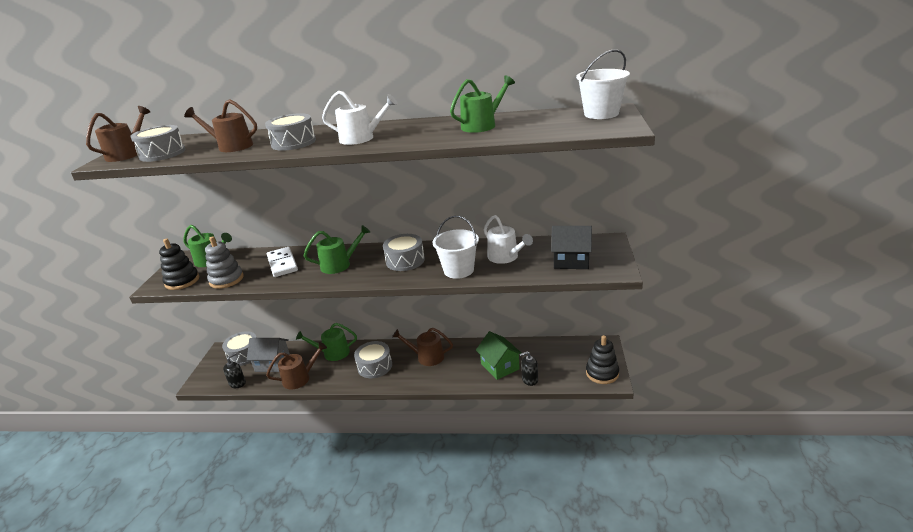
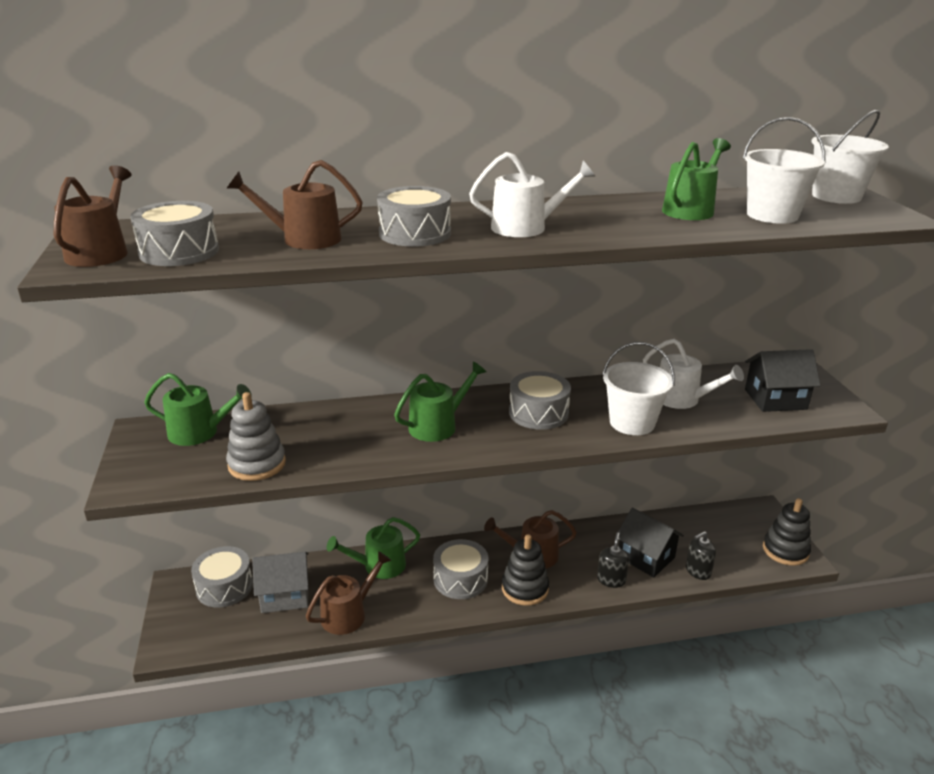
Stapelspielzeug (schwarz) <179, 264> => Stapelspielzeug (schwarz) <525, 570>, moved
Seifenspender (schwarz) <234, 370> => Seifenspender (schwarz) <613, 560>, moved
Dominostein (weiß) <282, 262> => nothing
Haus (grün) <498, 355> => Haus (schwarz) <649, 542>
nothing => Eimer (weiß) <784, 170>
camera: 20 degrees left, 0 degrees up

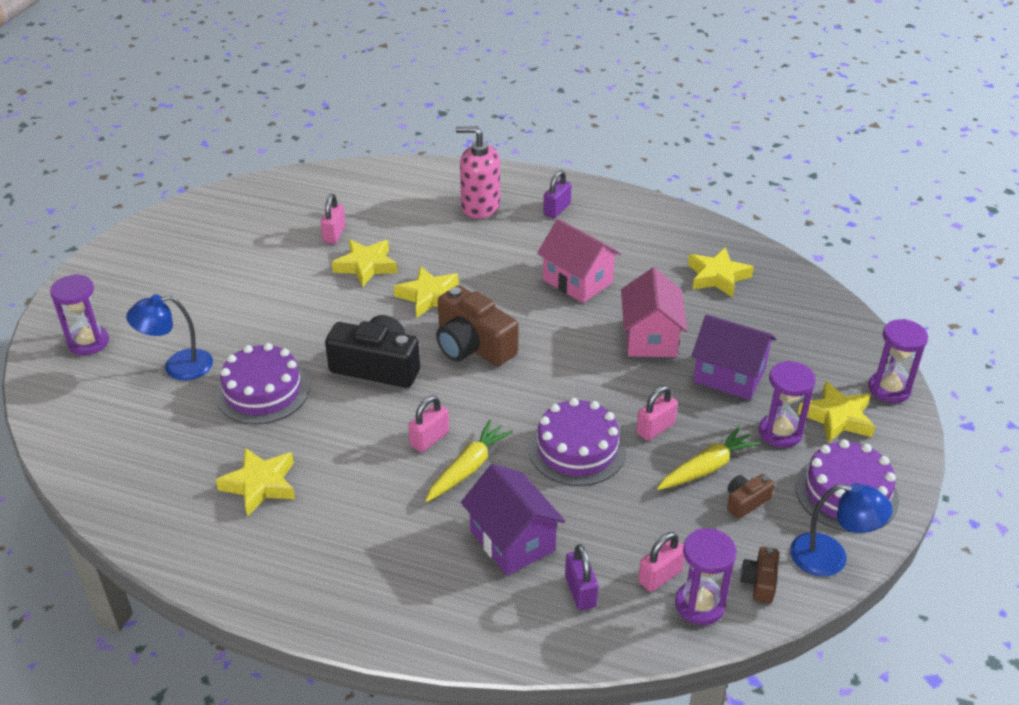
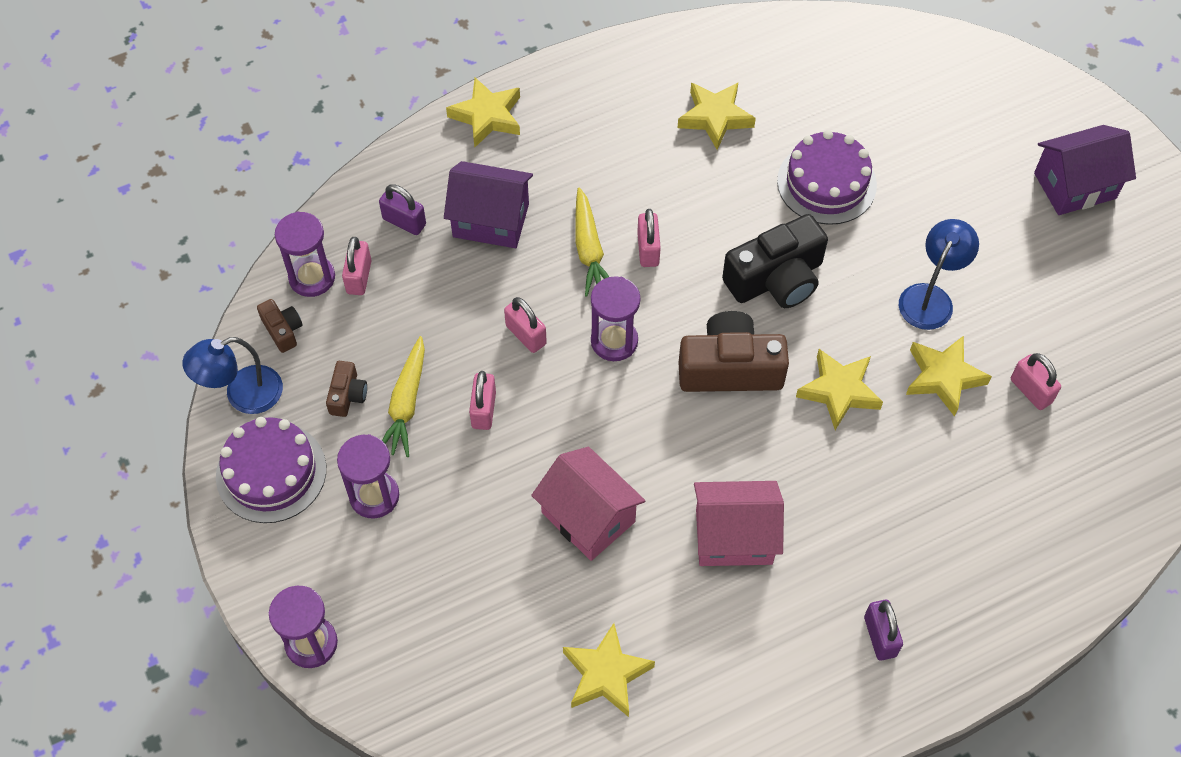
Sanduhr (lila) <79, 314> => Sanduhr (lila) <615, 318>, moved
Lampe (blau) <169, 337> => Lampe (blau) <939, 274>, moved
Seifenspender (rosa) <478, 172> => nothing
Kuchen (lila) <577, 442> => Vorhängeschloss (rosa) <525, 325>
Haus (lila) <733, 357> => Haus (lila) <1085, 170>, moved
Stern (gelb) <836, 412> => Stern (gelb) <483, 112>, moved
camera: 135 degrees right, 20 degrees up

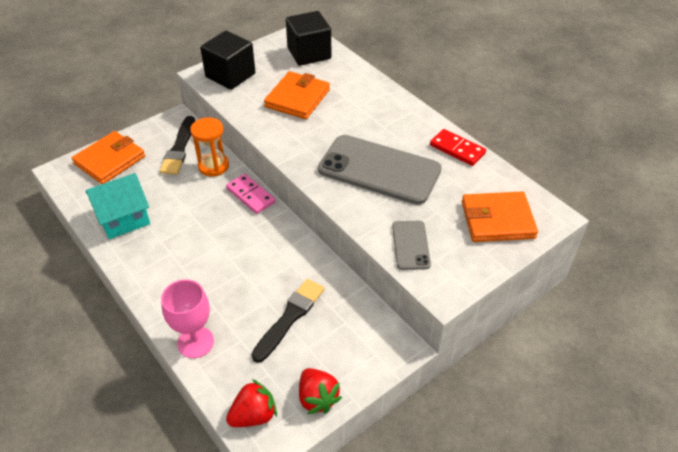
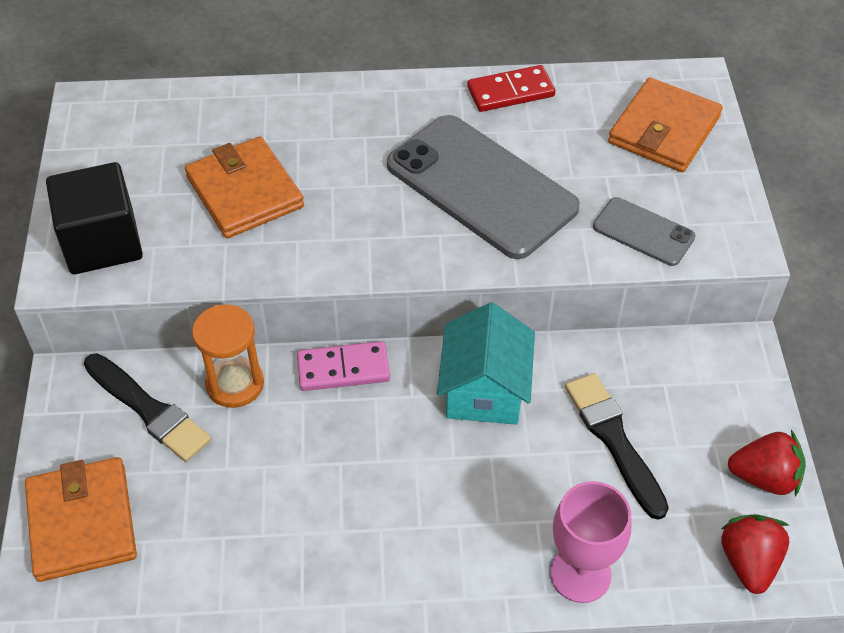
Haus (türkis) <118, 206> => Haus (türkis) <486, 363>, moved
Kubus (schwarz) <308, 38> => nothing
Handy (grau) <380, 170> => Handy (grau) <483, 187>, 75 degrees clockwise
camera: 55 degrees left, 5 degrees up

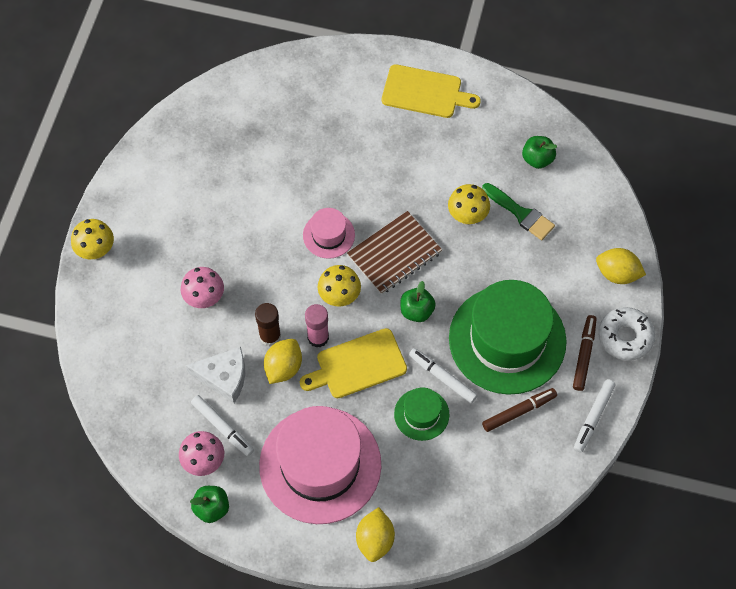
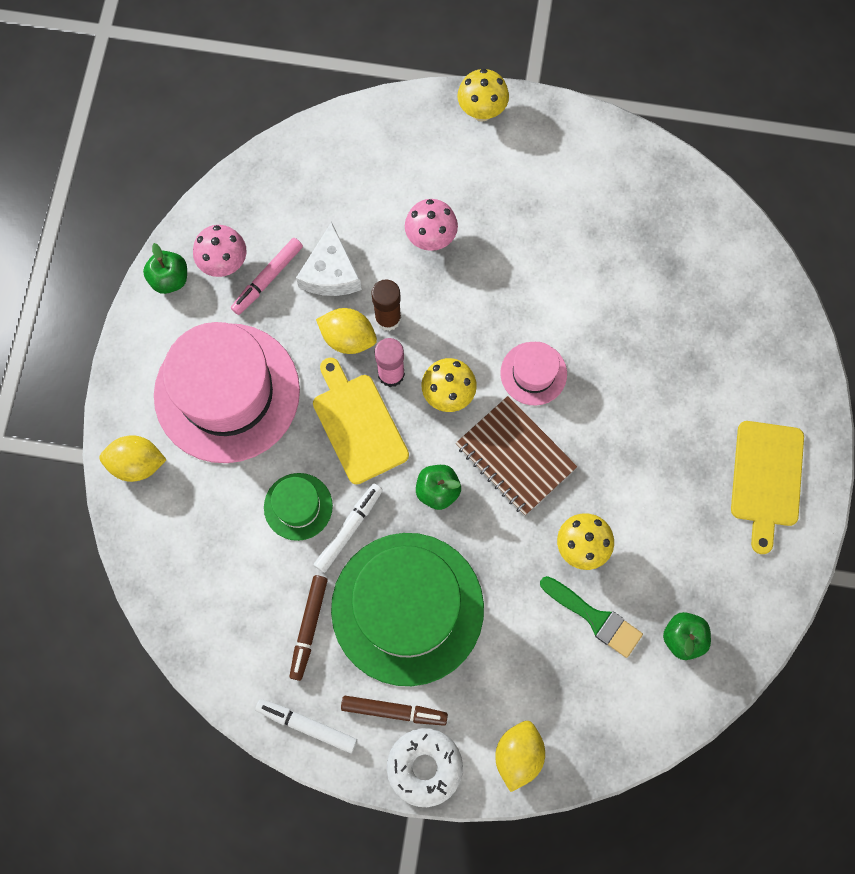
Filzstift (weiß) <222, 425> => Filzstift (rosa) <267, 276>
Pinsel (grün) <518, 211> => Pinsel (grün) <591, 617>, 90 degrees counterclockwise
Filzstift (braun) <519, 410> => Filzstift (braun) <308, 628>, 45 degrees clockwise
camera: 85 degrees right, 10 degrees up

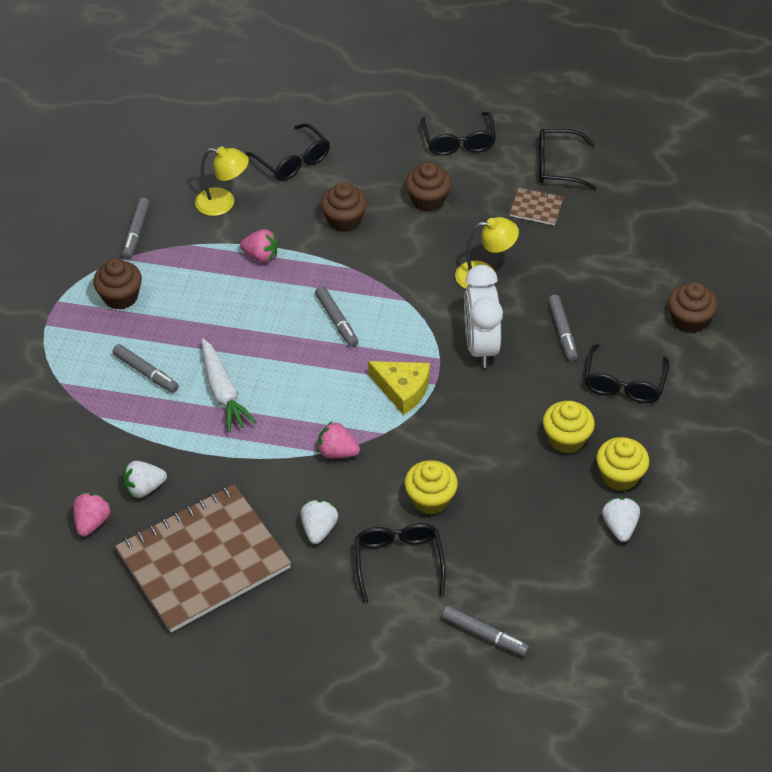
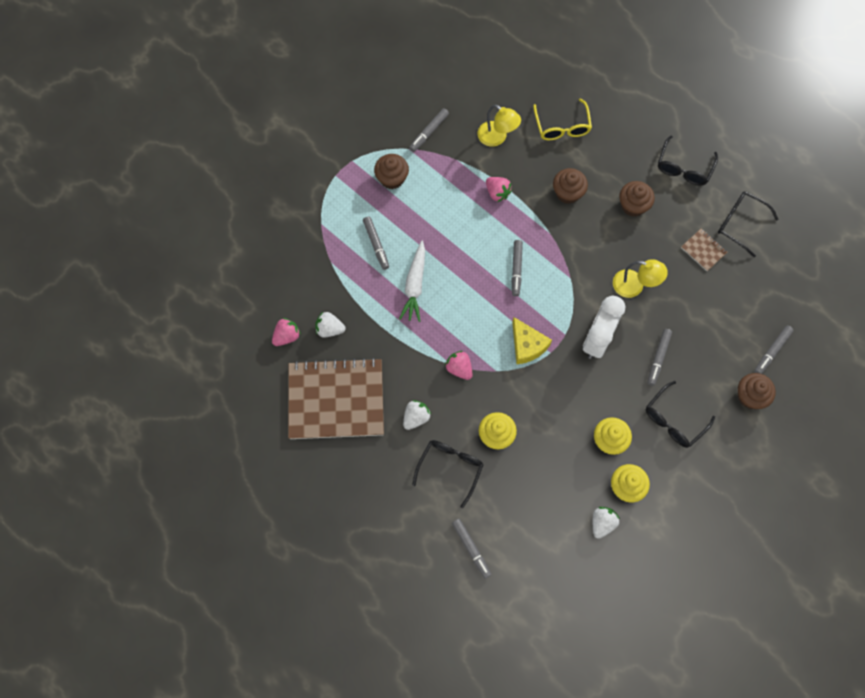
Brille (schwarz) <287, 152> => Brille (gelb) <562, 119>
nothing => Filzstift (grau) <774, 350>
camera: 30 degrees right, 20 degrees up

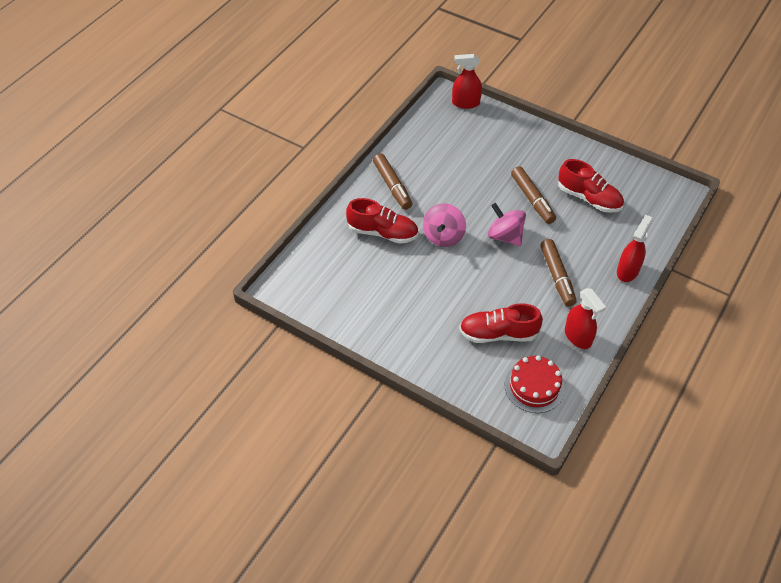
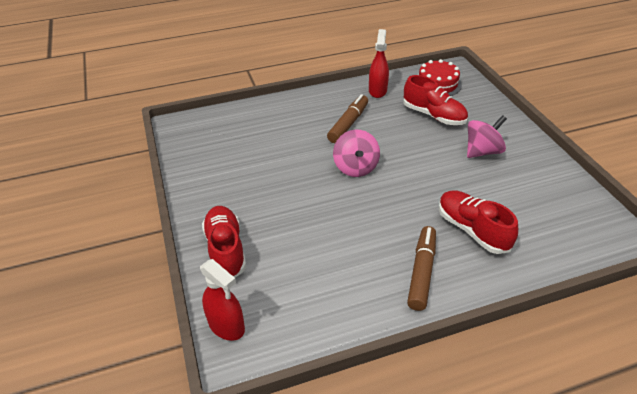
Kreisel (rosa) <444, 225> => Kreisel (rosa) <487, 136>, moved
Filzstift (braun) <533, 195> => nothing
Schuh (rot) <591, 186> => Schuh (rot) <224, 242>, moved
Sprühflasche (rot) <635, 248> => nothing
camera: 140 degrees left, 10 degrees down

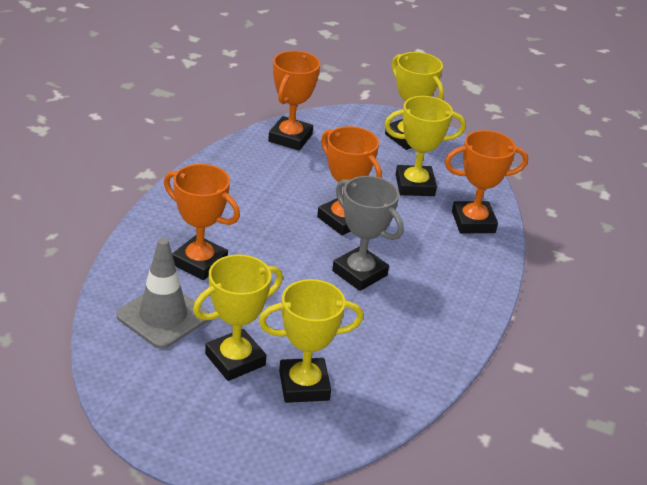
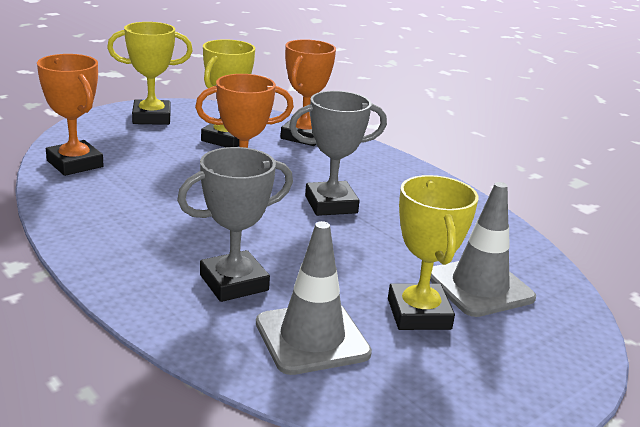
Pokal (orange) <202, 222> => Pokal (grau) <235, 224>
Pokal (gelb) <311, 341> => Leitkegel (grau) <483, 249>
camera: 60 degrees left, 10 degrees down

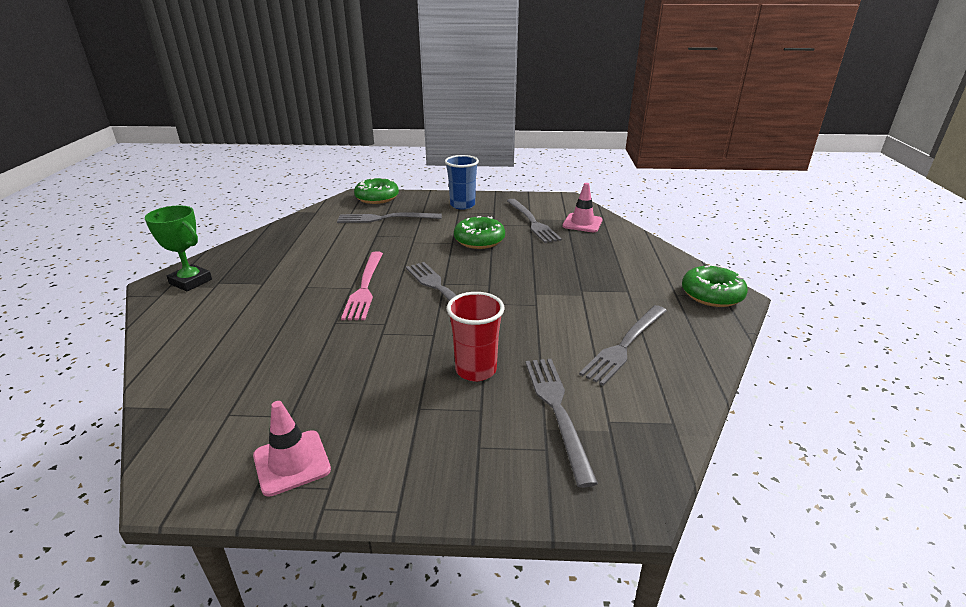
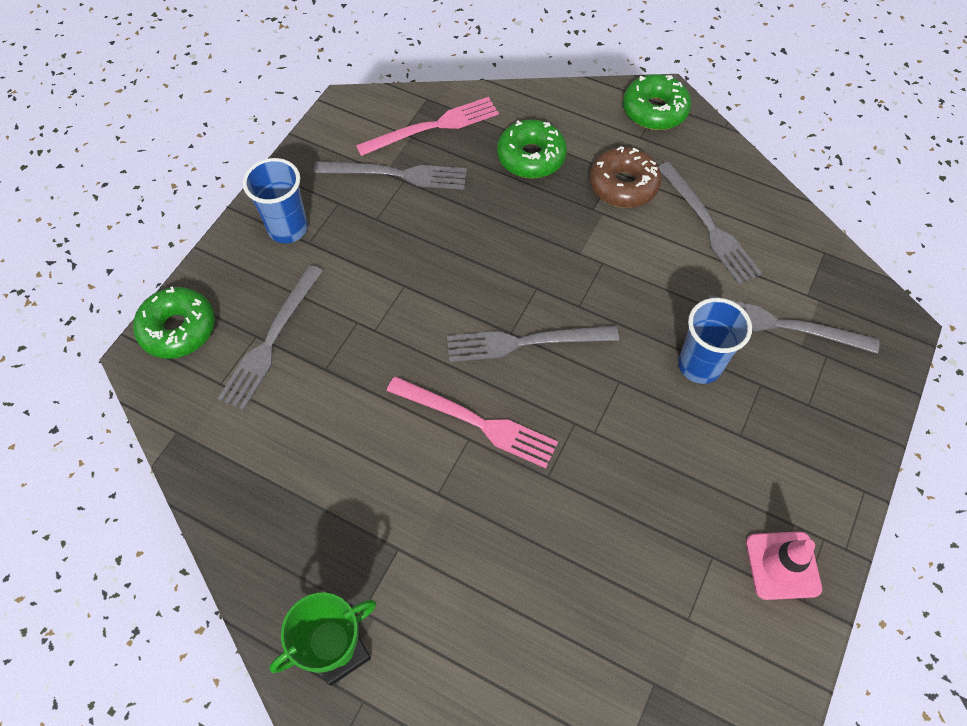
Becher (rot) <476, 336> => Becher (blau) <715, 341>
Donut (grün) <479, 232> => Donut (grün) <532, 149>, moved
Leitkegel (rosa) <582, 207> => Gabel (rosa) <427, 126>
nothing => Donut (braun) <625, 177>
camera: 65 degrees left, 30 degrees up

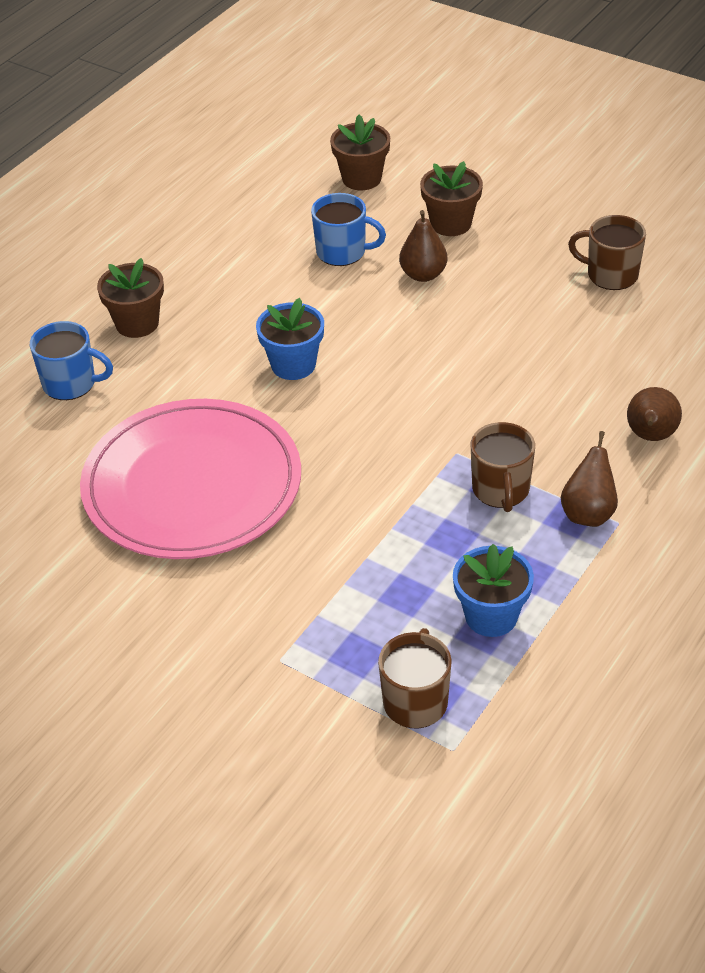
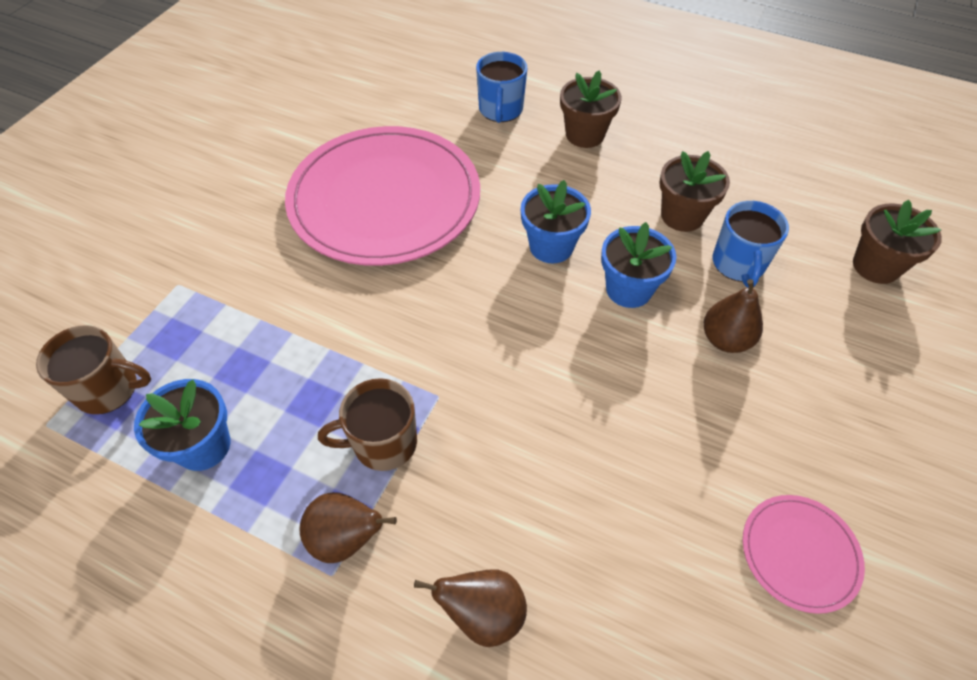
Blumentopf (braun) <451, 198> => Blumentopf (braun) <695, 191>, moved
Tasse (braun) <607, 252> => Teller (rosa) <804, 554>
nothing => Blumentopf (blau) <639, 265>
camera: 80 degrees right, 10 degrees up

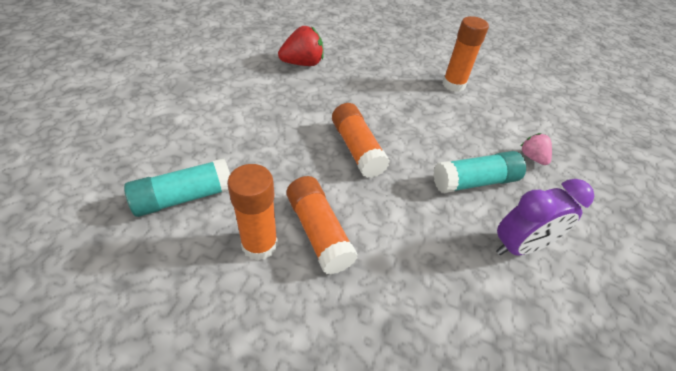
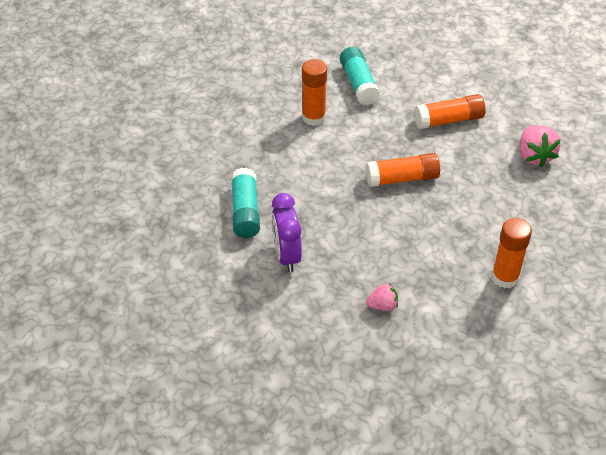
Erdbeere (rot) <301, 46> => Erdbeere (rosa) <540, 146>
Klebestift (orange) <322, 225> => Klebestift (orange) <450, 111>, moved
Klebestift (türkis) <479, 172> => Klebestift (türkis) <245, 203>, moved
camera: 105 degrees right, 0 degrees up

